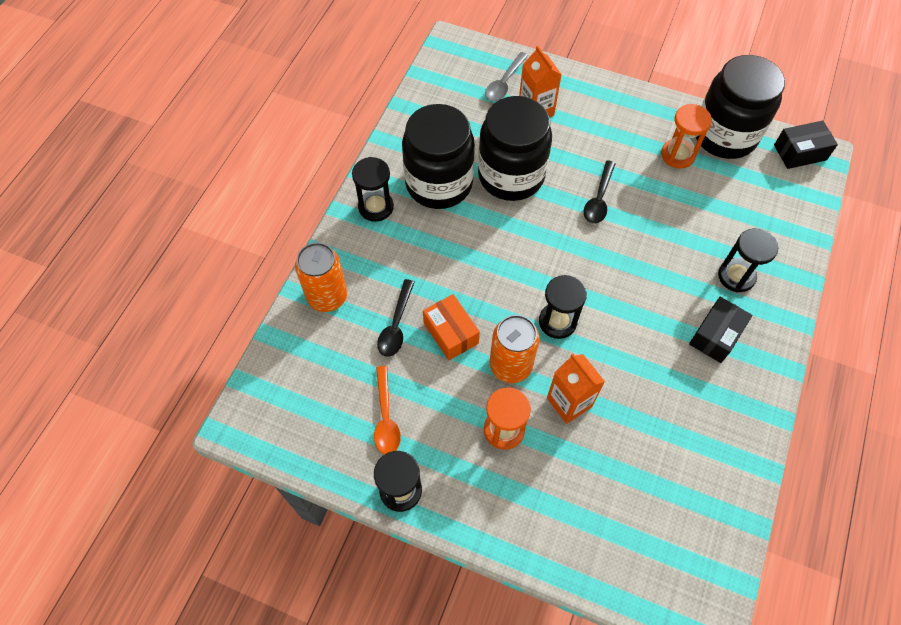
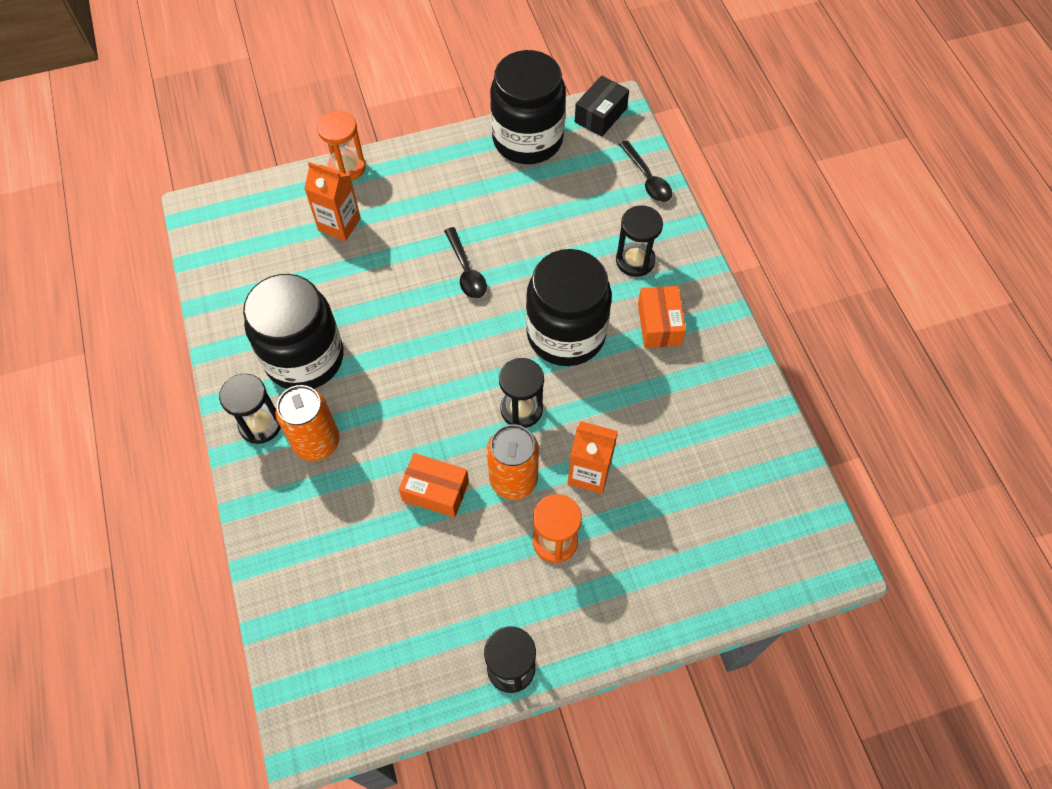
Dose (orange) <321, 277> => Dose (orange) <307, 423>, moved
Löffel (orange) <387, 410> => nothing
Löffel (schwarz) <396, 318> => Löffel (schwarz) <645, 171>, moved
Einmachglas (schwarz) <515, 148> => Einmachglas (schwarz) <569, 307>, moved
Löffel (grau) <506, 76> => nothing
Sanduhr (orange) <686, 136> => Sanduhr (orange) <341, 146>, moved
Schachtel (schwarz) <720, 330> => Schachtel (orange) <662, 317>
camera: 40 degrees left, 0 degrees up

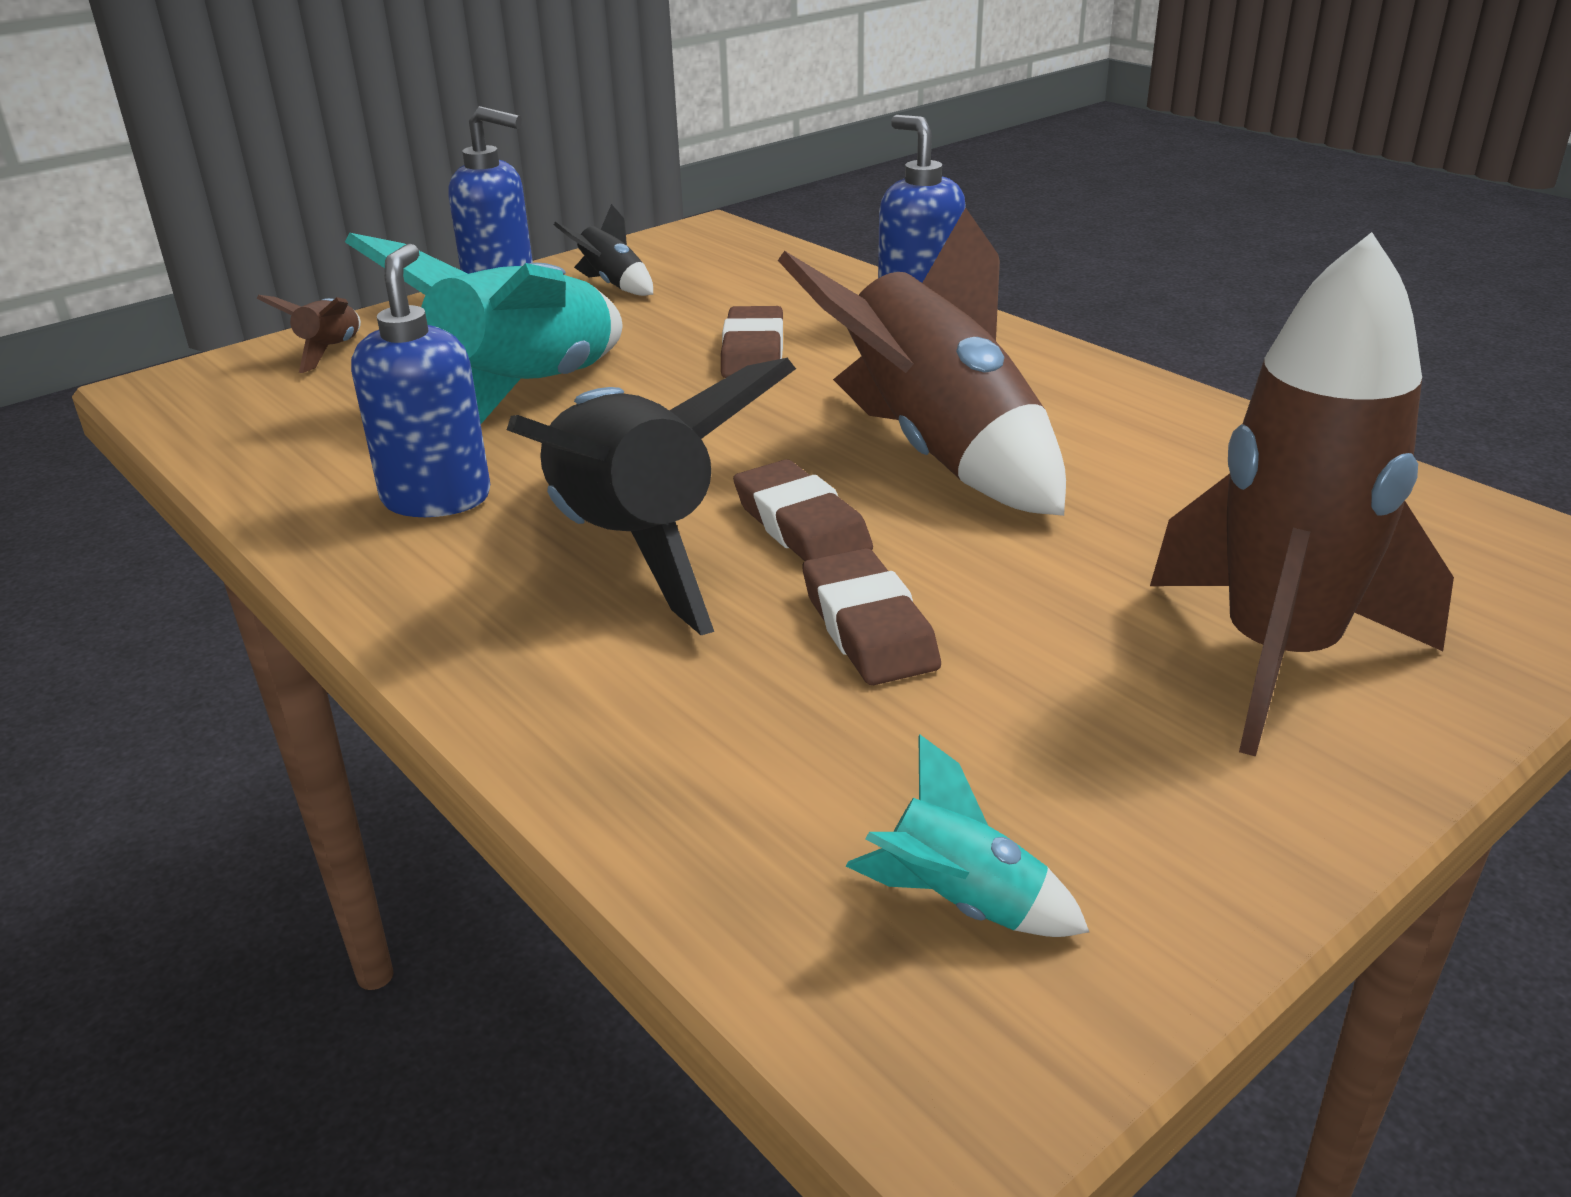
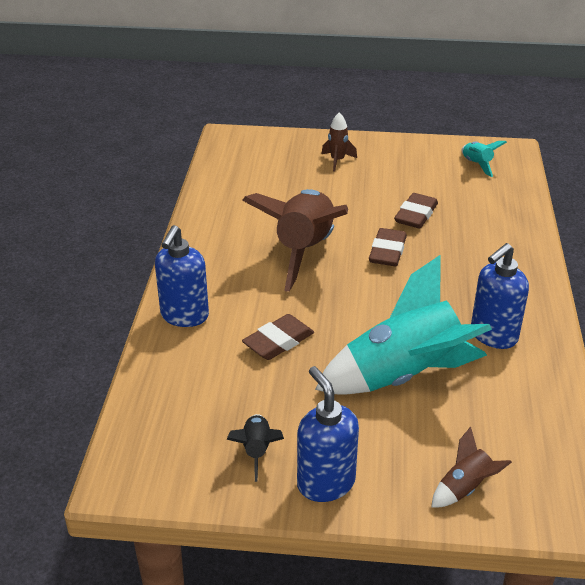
Rakete (schwarz) <651, 496> => nothing
Rakete (braun) <1302, 494> => Rakete (braun) <339, 142>, x0.43
camera: 135 degrees left, 5 degrees up

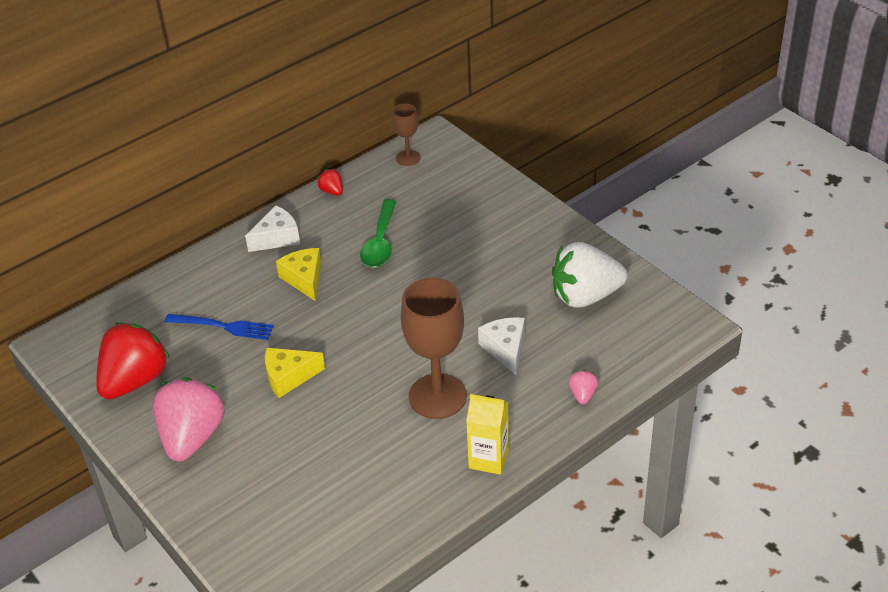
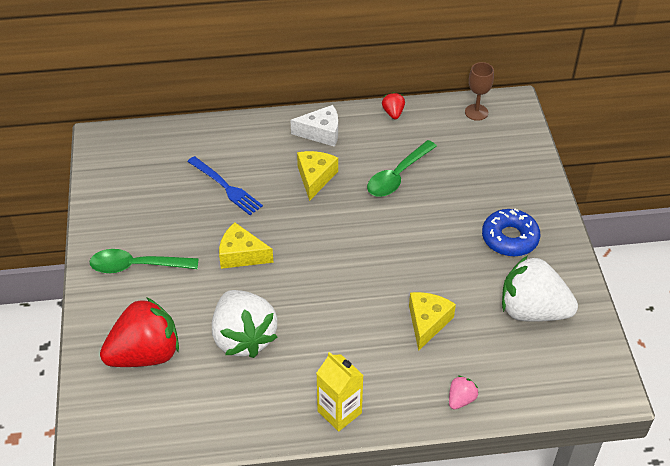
Erdbeere (rot) <133, 361> => Erdbeere (rot) <139, 332>, moved
Erdbeere (rosa) <189, 419> => Löffel (grün) <144, 261>
Kelch (braun) <434, 348> => nothing
Käse (weiß) <501, 346> => Käse (gelb) <432, 321>
nothing => Erdbeere (weiß) <244, 324>
nothing => Donut (blau) <511, 233>
camera: 30 degrees right, 5 degrees up

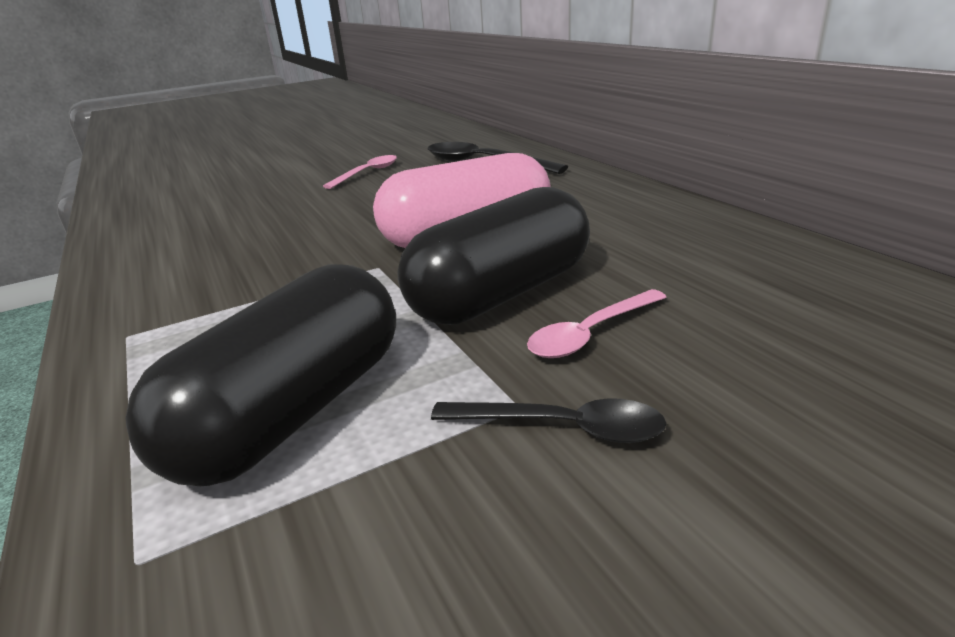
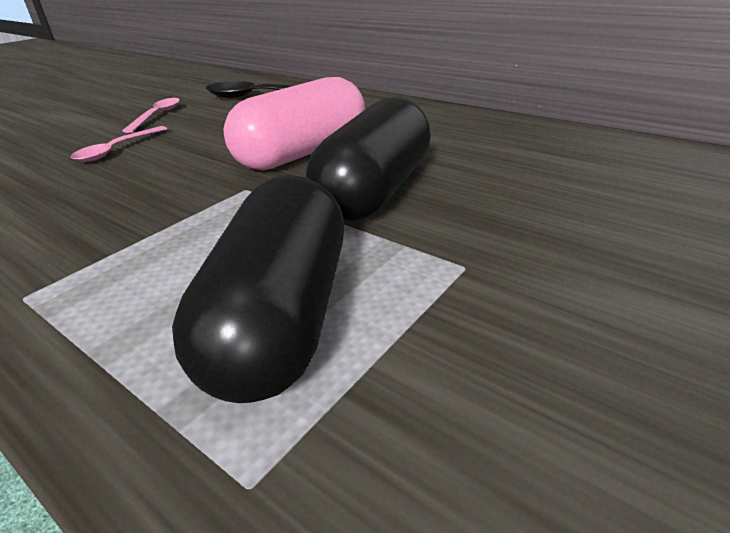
Löffel (schwarz) <549, 420> => nothing
Löffel (rosa) <596, 323> => Löffel (rosa) <119, 144>, moved
camera: 25 degrees left, 5 degrees up

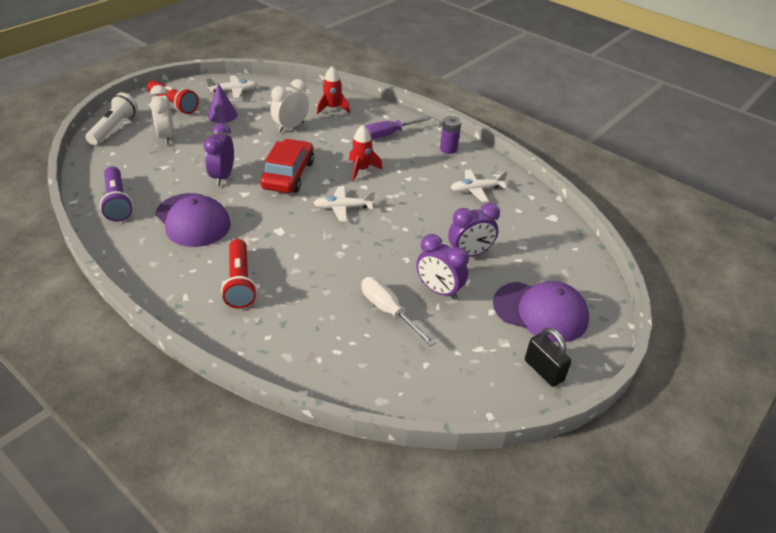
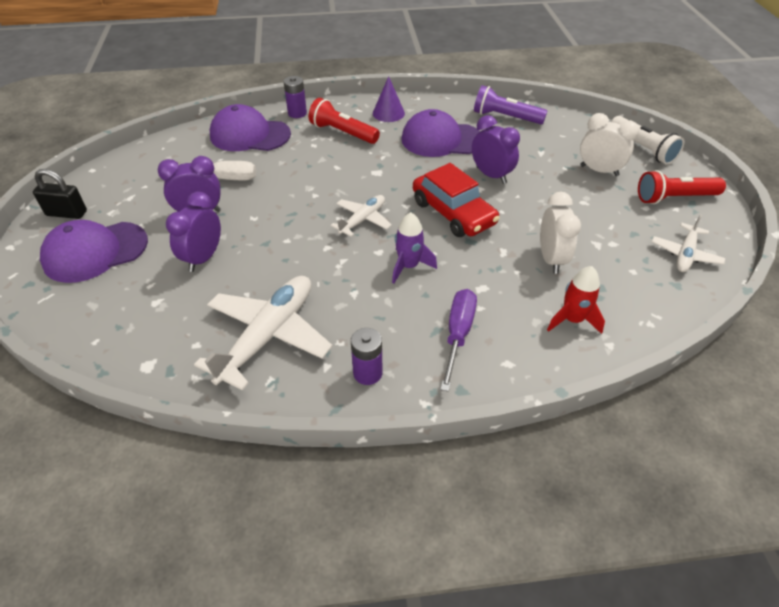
Kegel (lila) <222, 103> => Kegel (lila) <389, 99>, moved
Rakete (rot) <366, 153> => Rakete (lila) <414, 248>
Flugzeug (weiß) <479, 185> => Flugzeug (weiß) <263, 333>, x1.79
nothing => Kappe (lila) <250, 127>
nothing => Batterie (lila) <295, 97>
camera: 135 degrees right, 5 degrees up

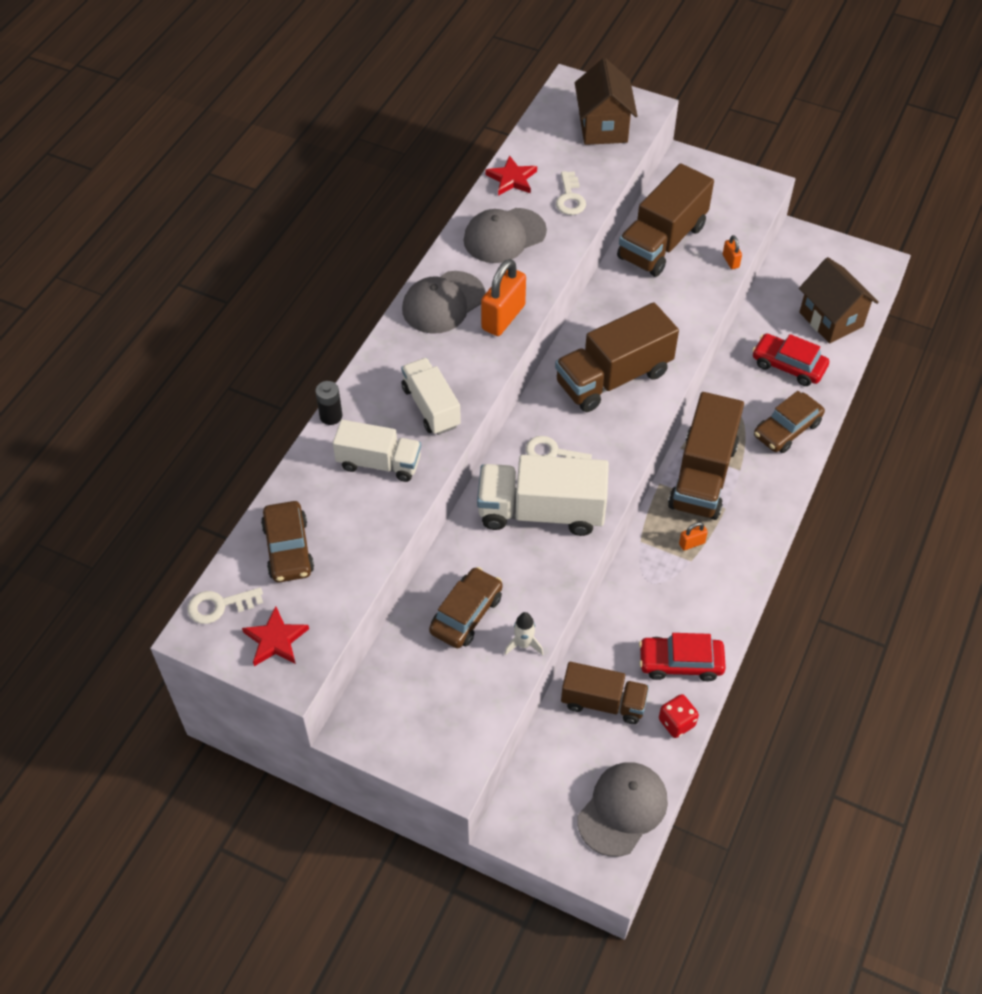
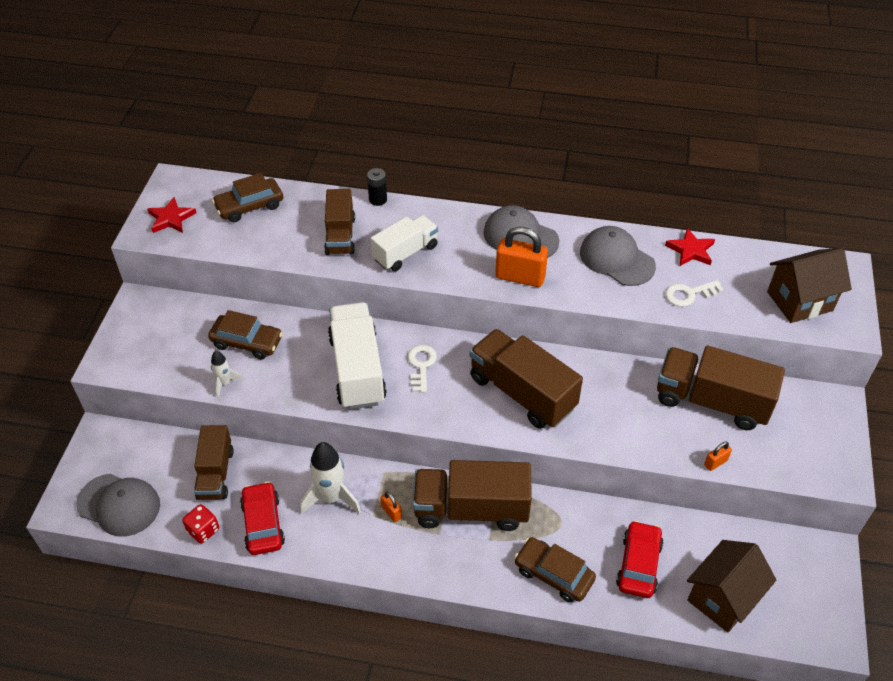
Schlüssel (weiß) <225, 605> => nothing
Lastwagen (weiß) <377, 451> => Lastwagen (braun) <339, 222>
nothing => Rakete (weiß) <330, 478>
camera: 75 degrees right, 5 degrees down

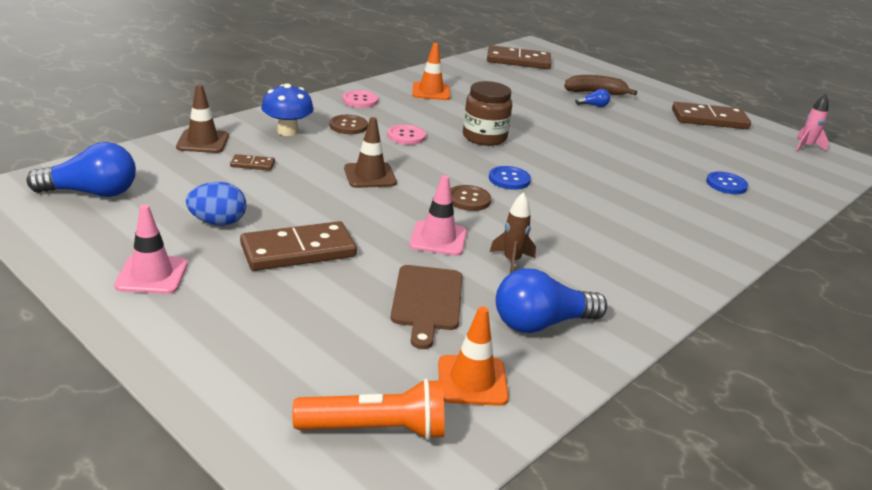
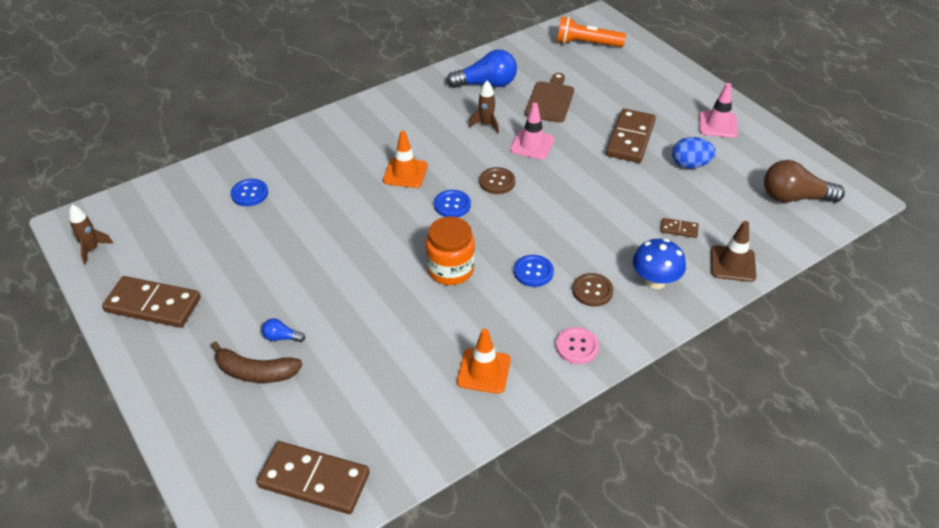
Glühbirne (blau) <81, 169> => Glühbirne (braun) <804, 181>
Dominostein (braun) <298, 246> => Dominostein (braun) <631, 136>, 60 degrees counterclockwise
Leitkegel (braun) <370, 152> => nothing
Knopf (rosa) <406, 134> => Knopf (blau) <534, 271>
Leitkegel (orange) <473, 356> => Leitkegel (orange) <405, 159>, moved
Einmachglas (braun) <487, 113> => Einmachglas (orange) <450, 251>
Rakete (rosa) <812, 123> => Rakete (braun) <91, 235>
camera: 165 degrees left, 15 degrees up

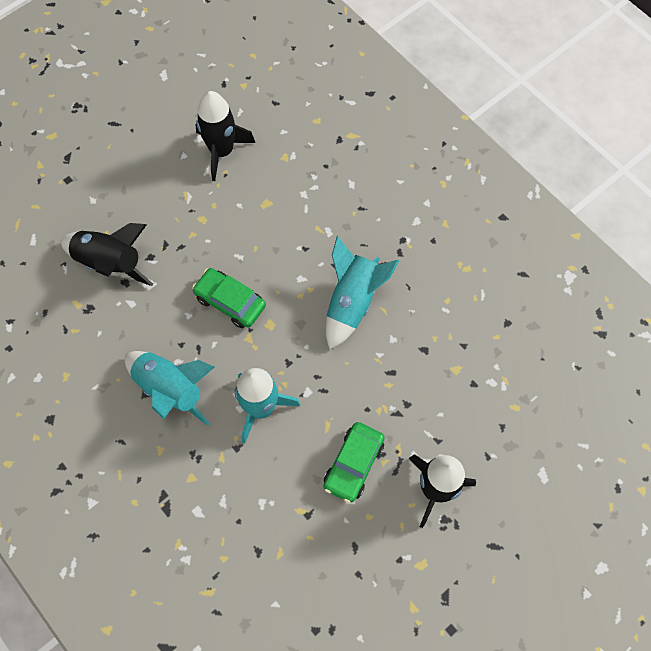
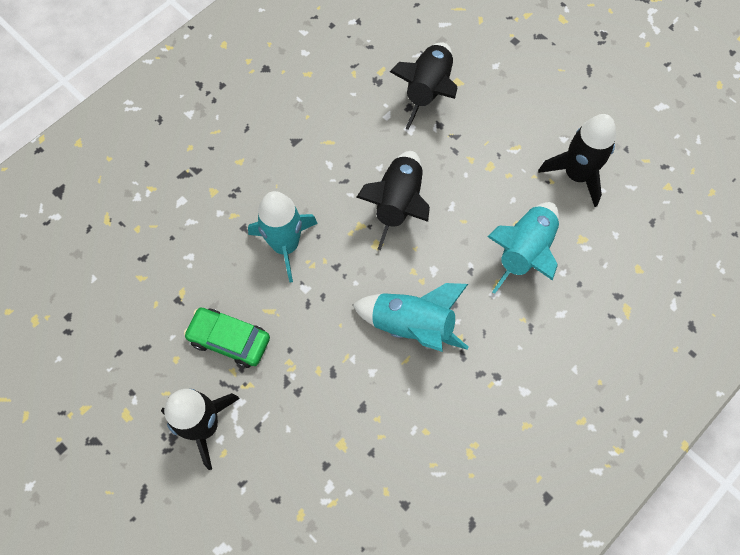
Rakete (türkis) <170, 388> => Rakete (türkis) <523, 248>, moved
Auto (grün) <229, 298> => Rakete (schwarz) <393, 200>
camera: 85 degrees right, 0 degrees up

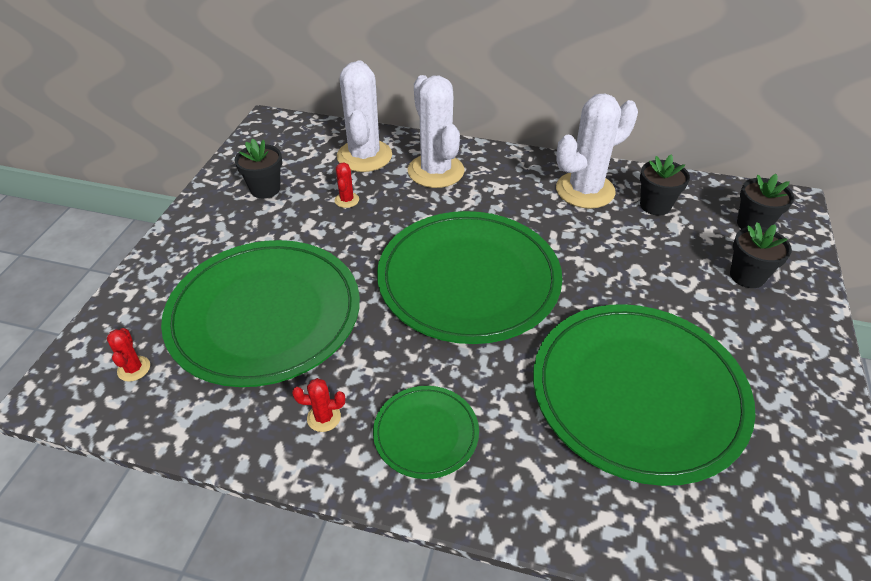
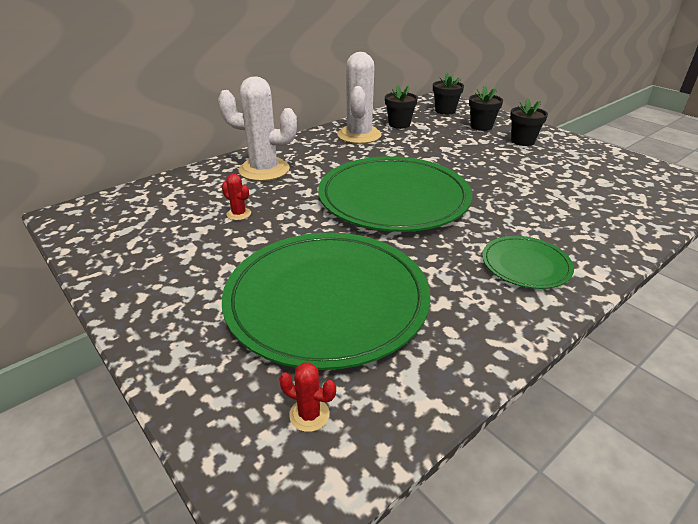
Blumentopf (schwarz) <258, 168> => Blumentopf (schwarz) <529, 122>, moved
Kaktus (rot) <318, 405> => nothing
Kaktus (weiß) <364, 116> => nothing
Teller (grün) <644, 395> => nothing
camera: 55 degrees left, 10 degrees down

